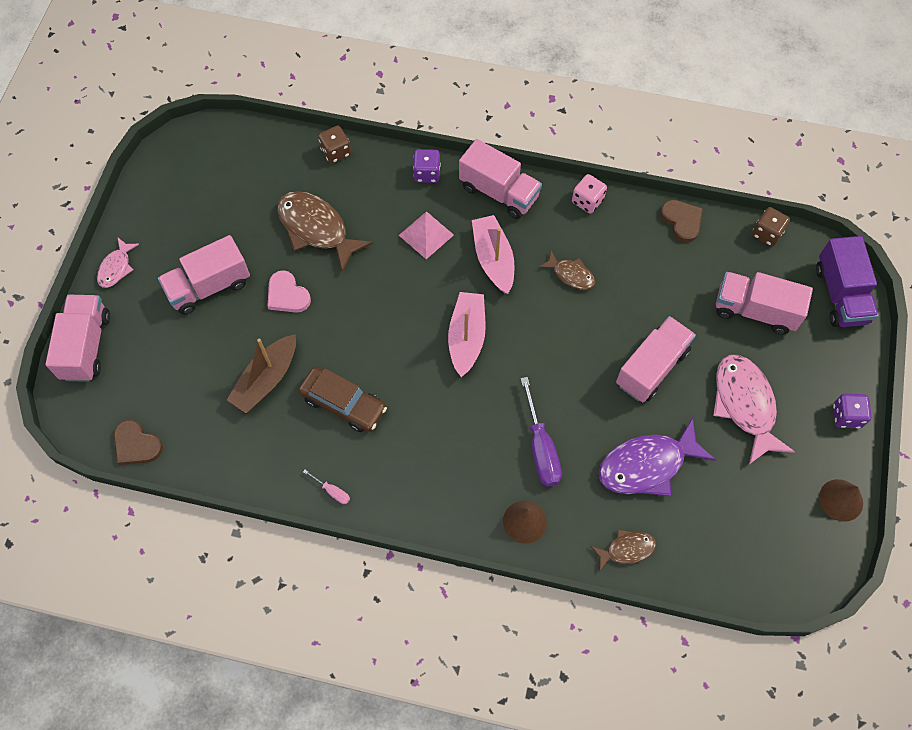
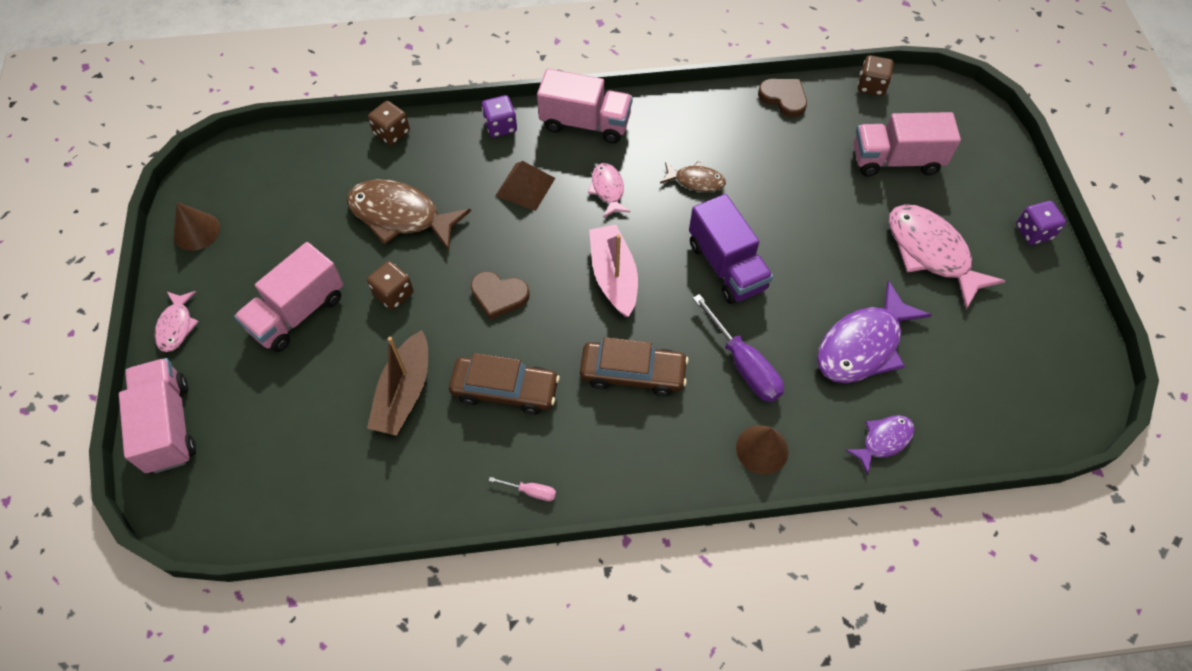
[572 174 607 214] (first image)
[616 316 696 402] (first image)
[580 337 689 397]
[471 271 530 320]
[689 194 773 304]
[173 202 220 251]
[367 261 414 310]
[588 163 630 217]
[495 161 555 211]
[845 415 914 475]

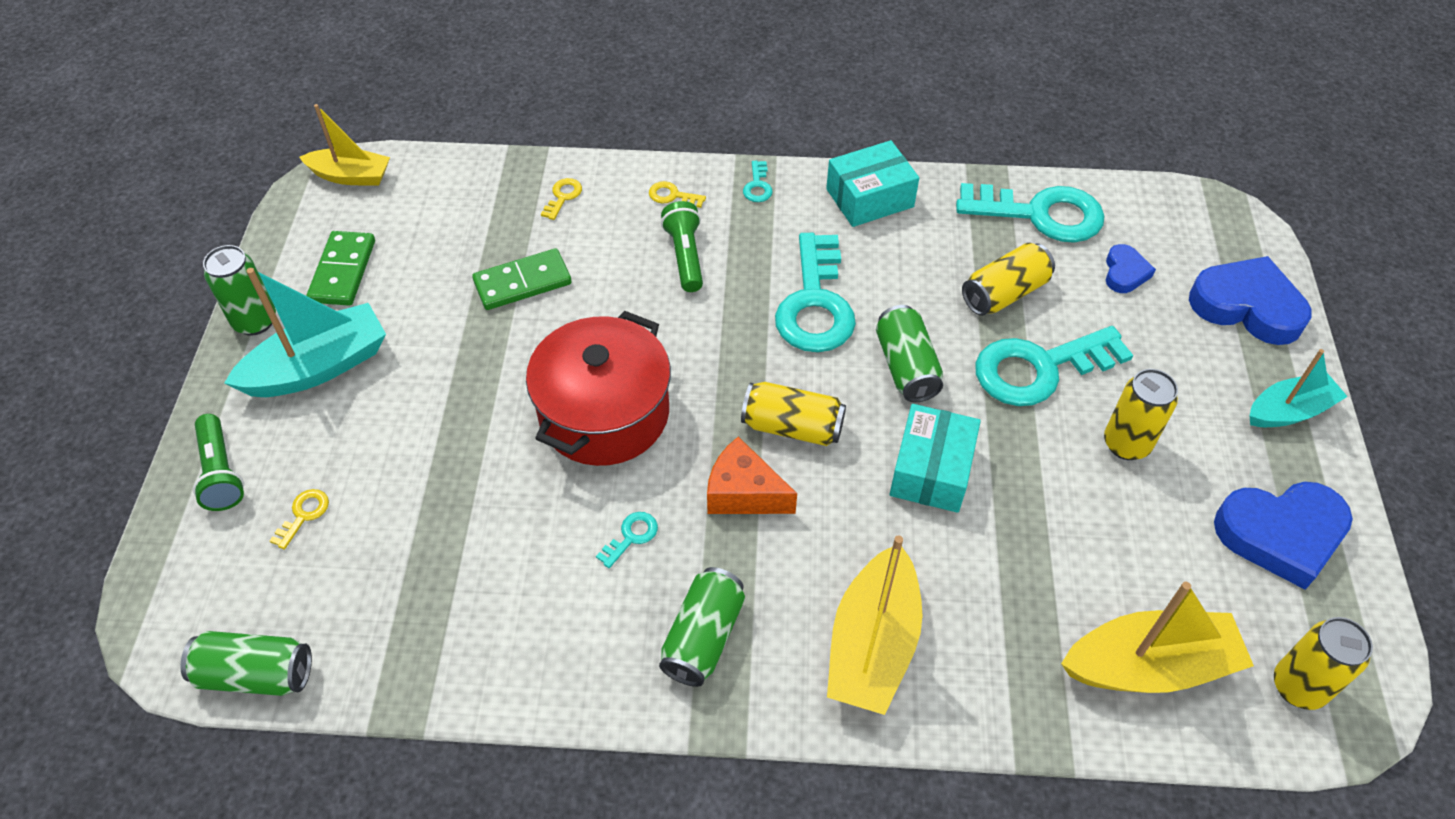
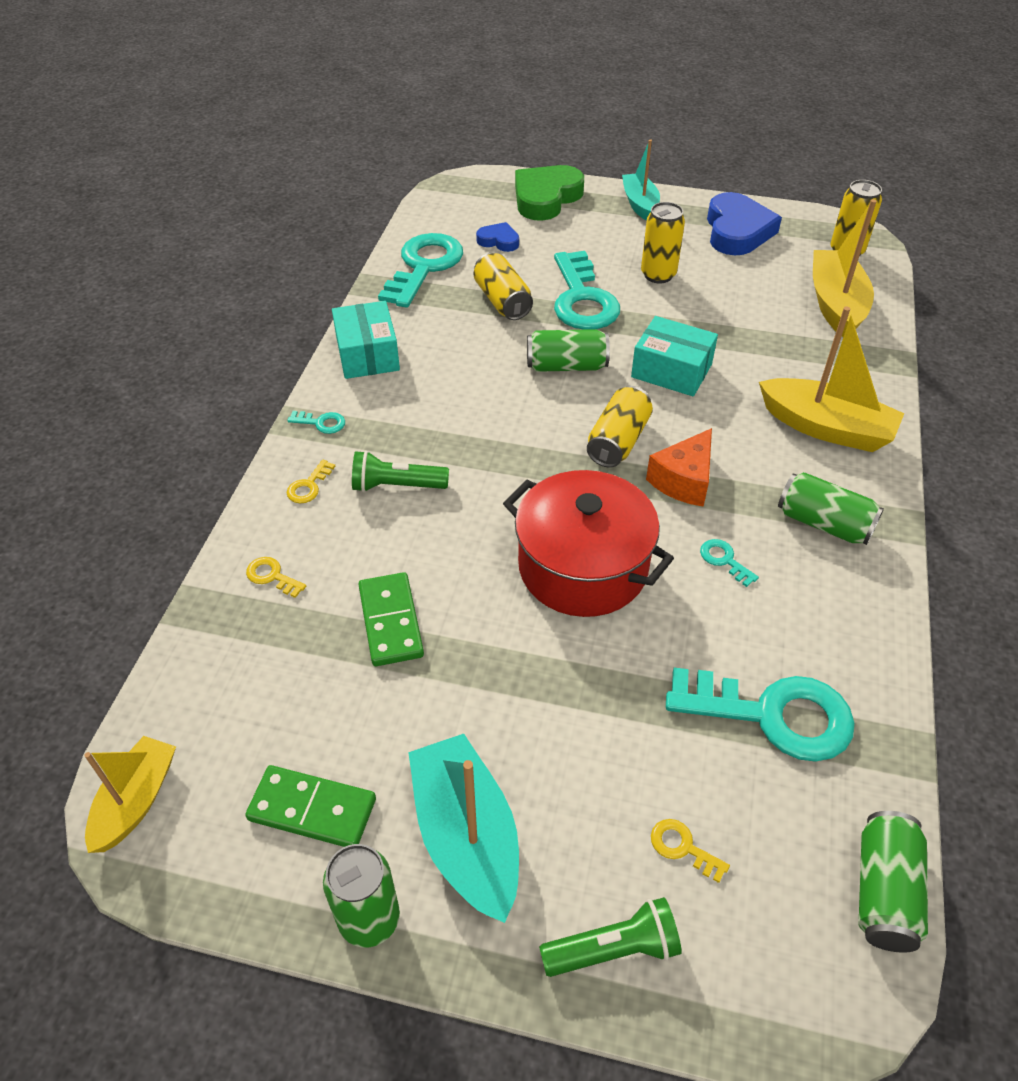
[666 668 855 762]
[515 165 584 221]

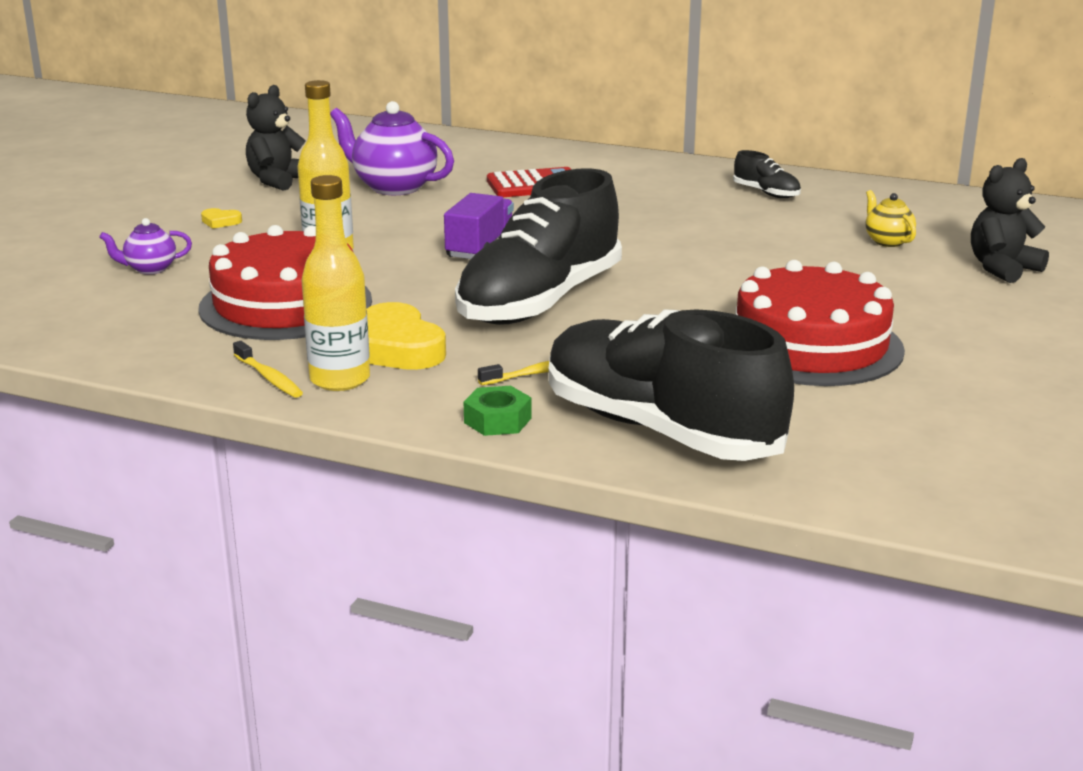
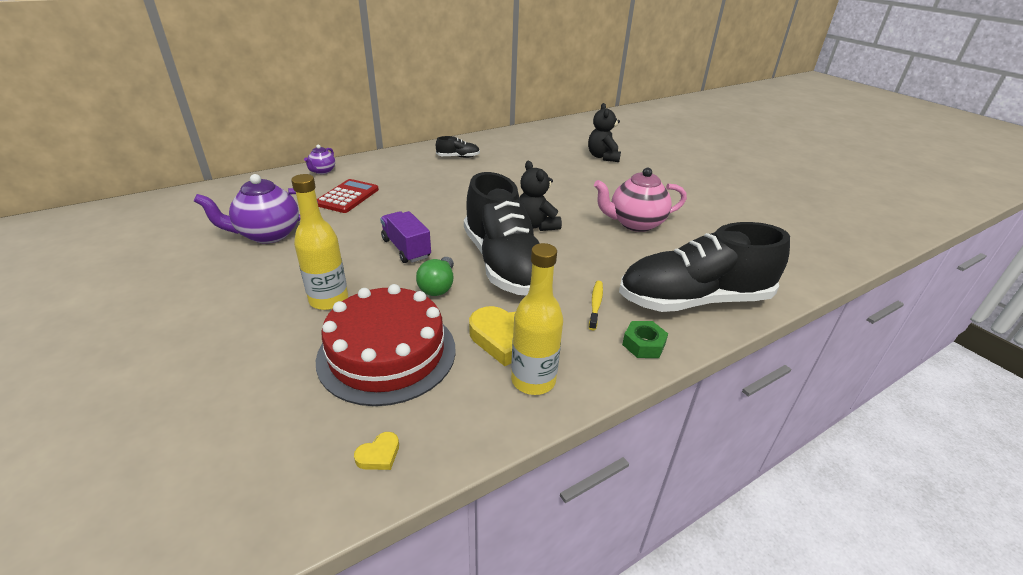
[233 341 303 398] (first image)
[866 190 916 247] (first image)
[416 257 454 296]
[304 145 335 174]
[354 432 399 470]
[519 161 562 231]
[594 168 687 232]

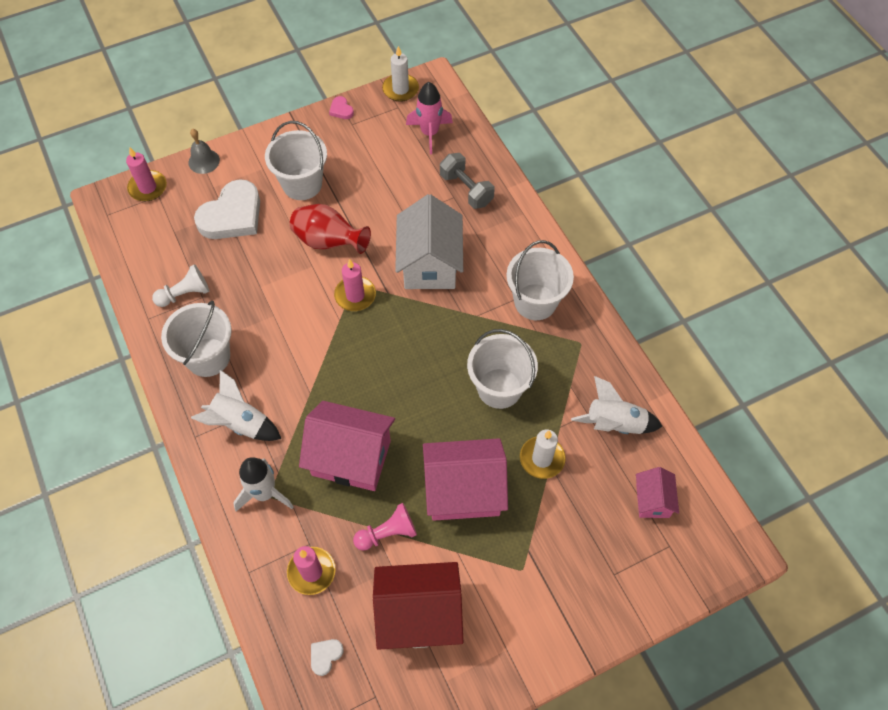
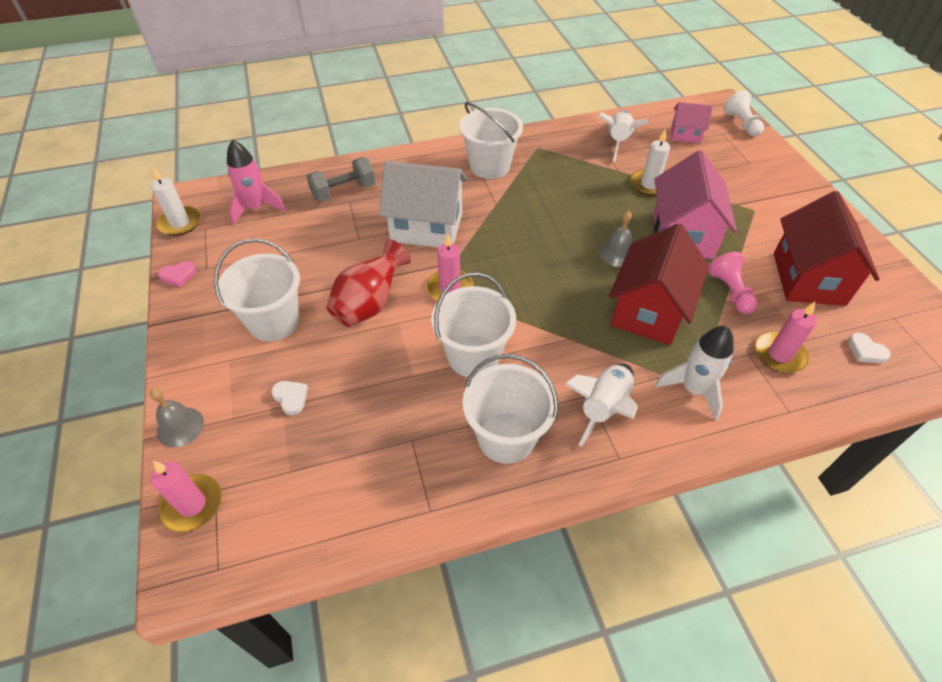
[599 210 632 267]
[724 90 764 136]
[431 272 516 377]
[609 223 709 345]
[271 381 308 415]

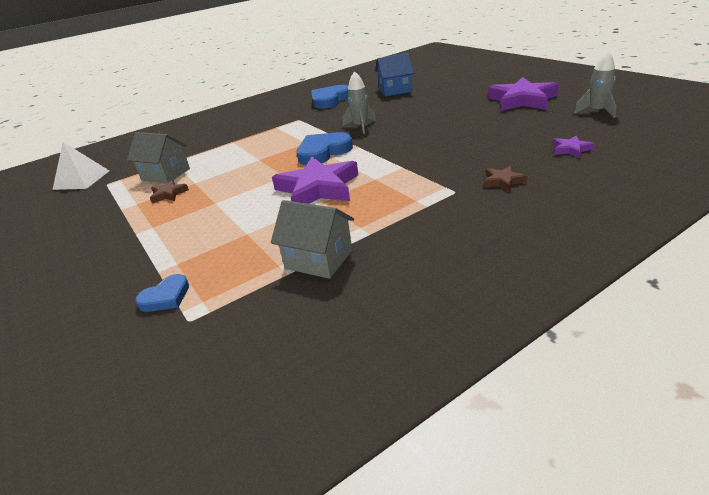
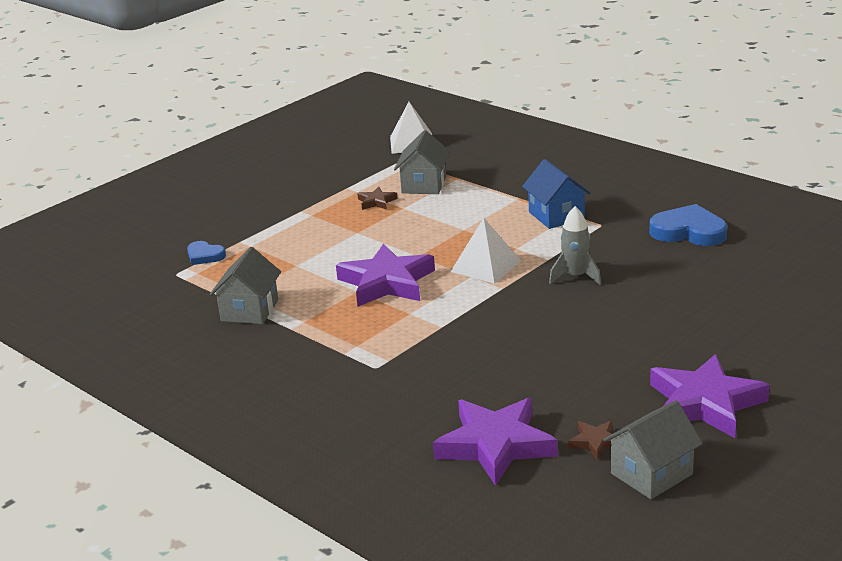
[522 159 591 229]
[568 421 617 460]
[450 218 521 284]
[603 400 703 499]
[433 398 558 486]

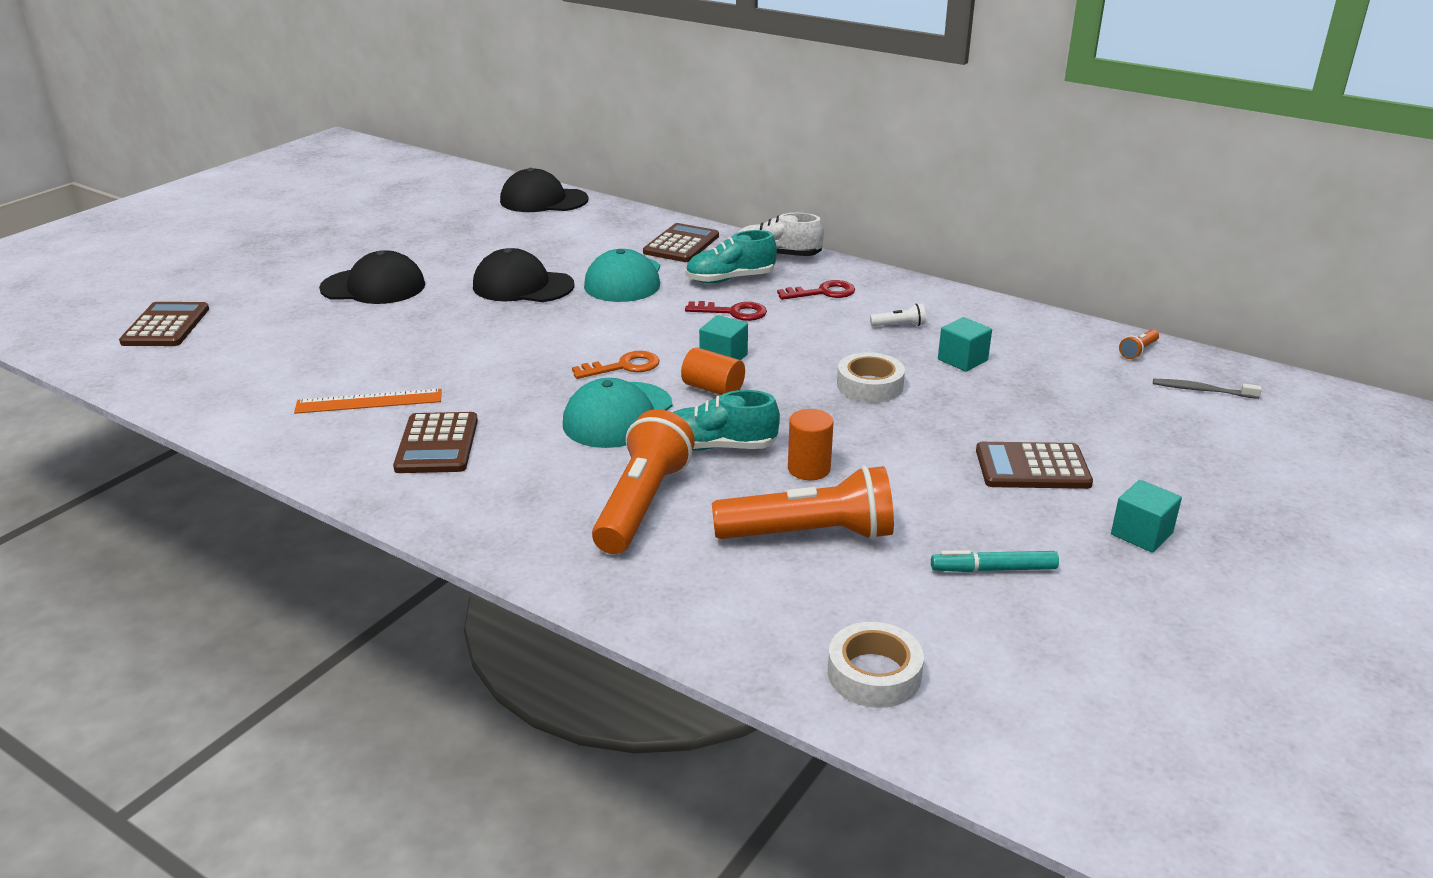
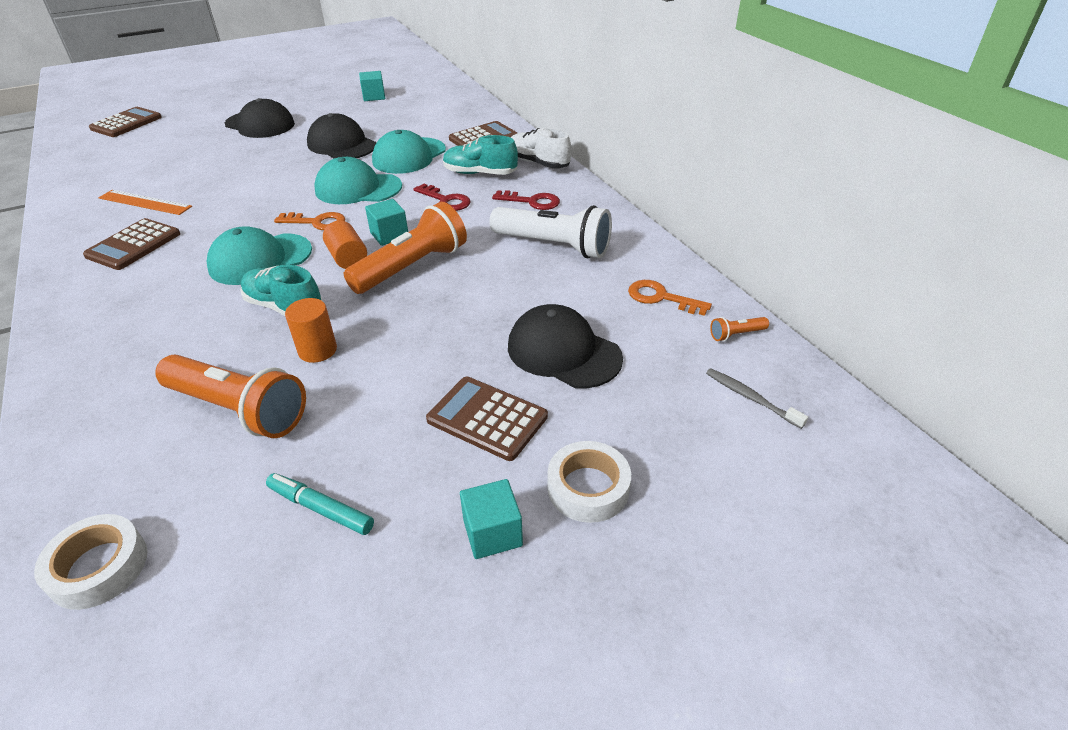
[314 157 402 204]
[628 280 712 316]
[508 304 623 388]
[344 202 467 294]
[548 441 631 523]
[359 71 385 101]
[489 205 612 258]

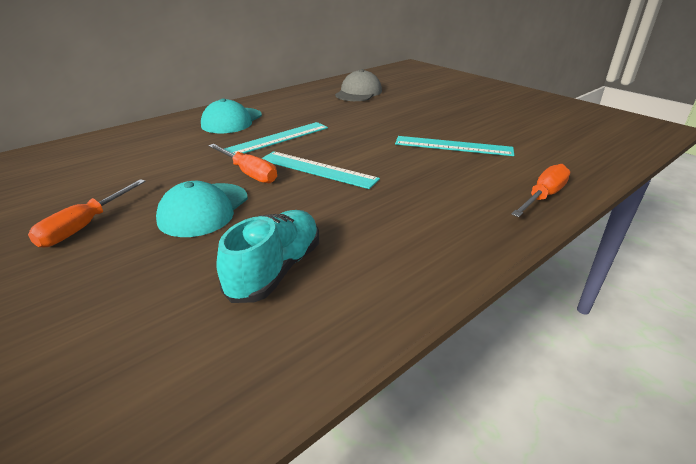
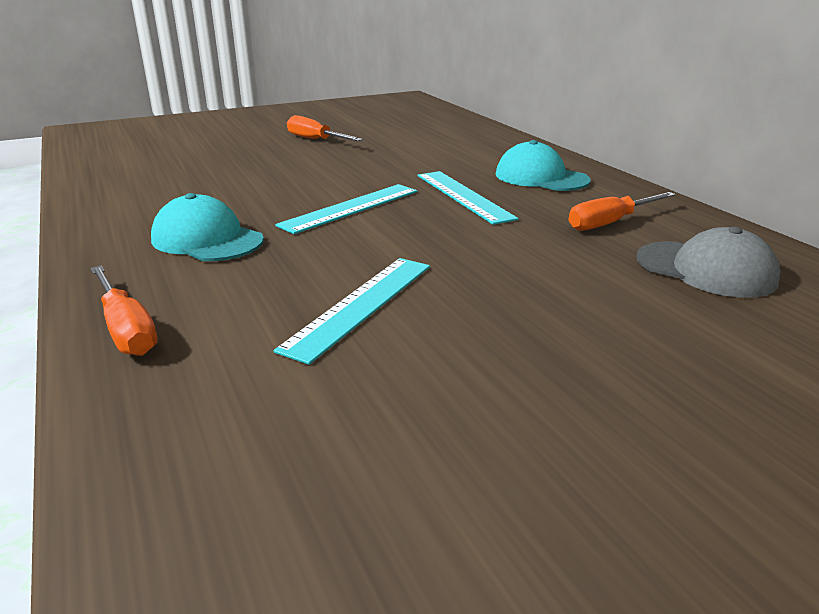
[217 210 319 303] (first image)
[151 193 264 261]
[569 192 676 231]

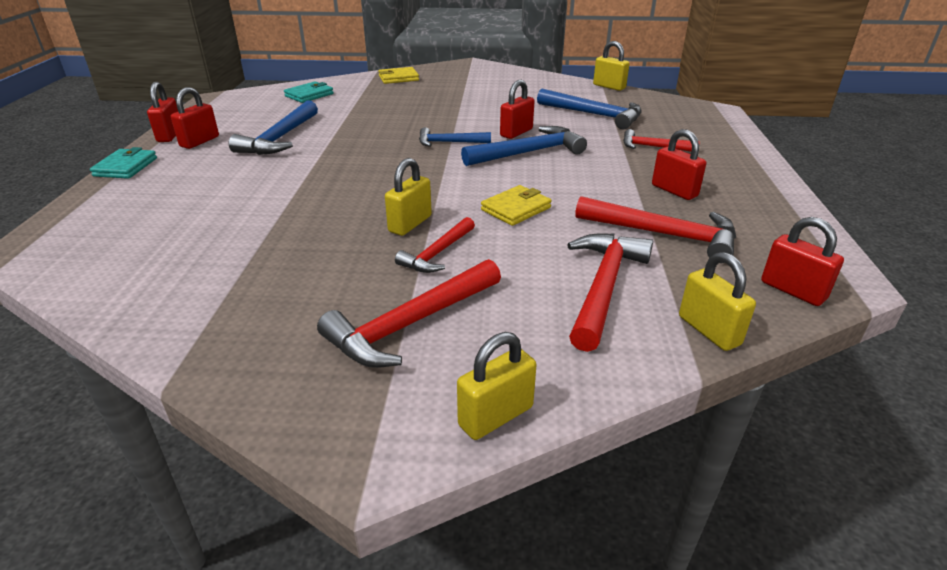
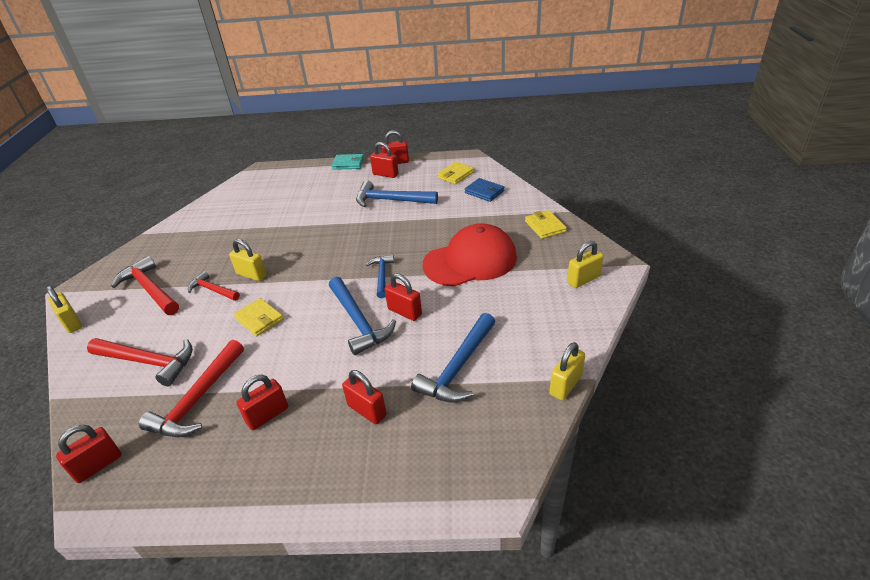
[423 223 517 287]
[437 162 474 184]
[567 241 604 288]
[342 370 387 424]
[465 178 505 202]

